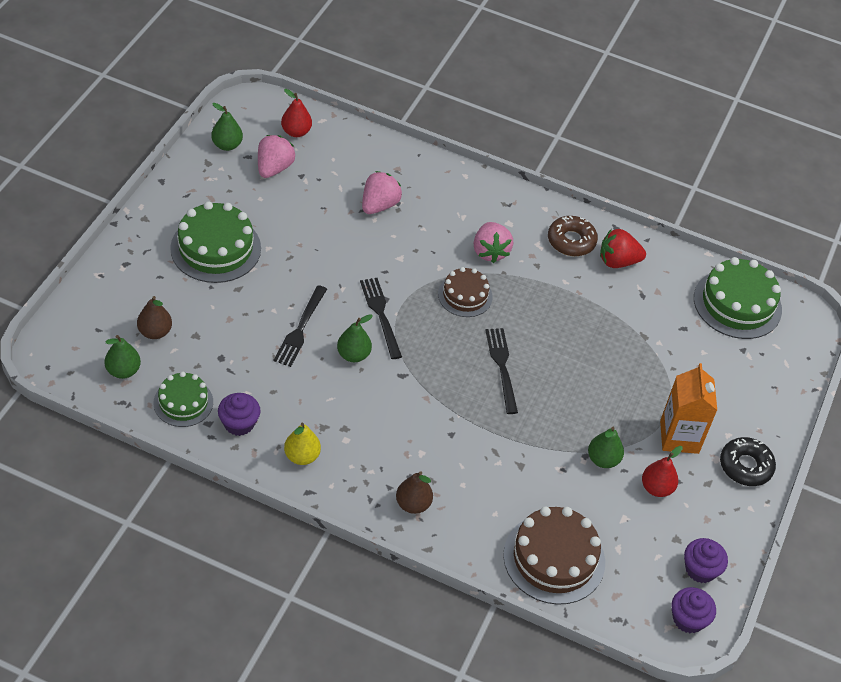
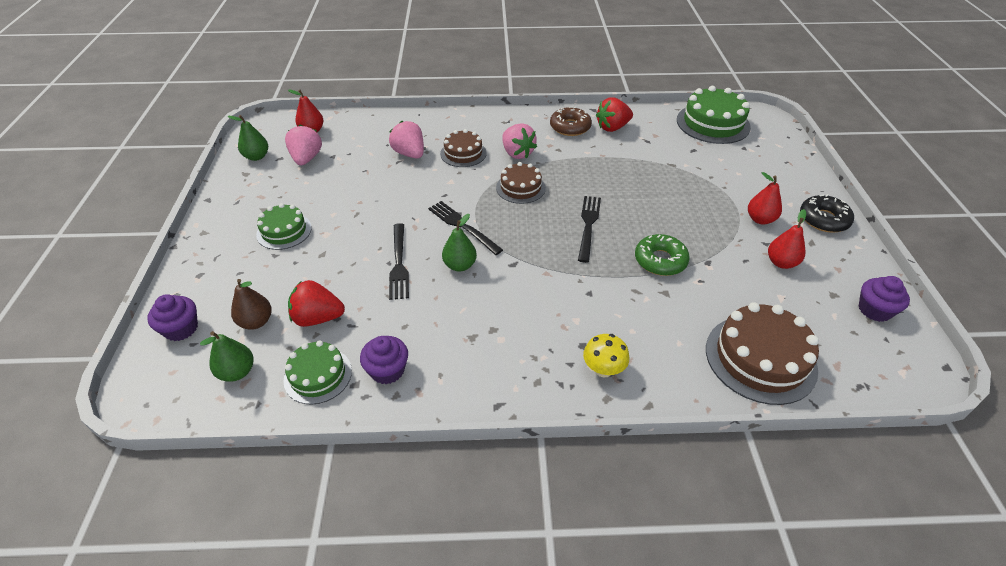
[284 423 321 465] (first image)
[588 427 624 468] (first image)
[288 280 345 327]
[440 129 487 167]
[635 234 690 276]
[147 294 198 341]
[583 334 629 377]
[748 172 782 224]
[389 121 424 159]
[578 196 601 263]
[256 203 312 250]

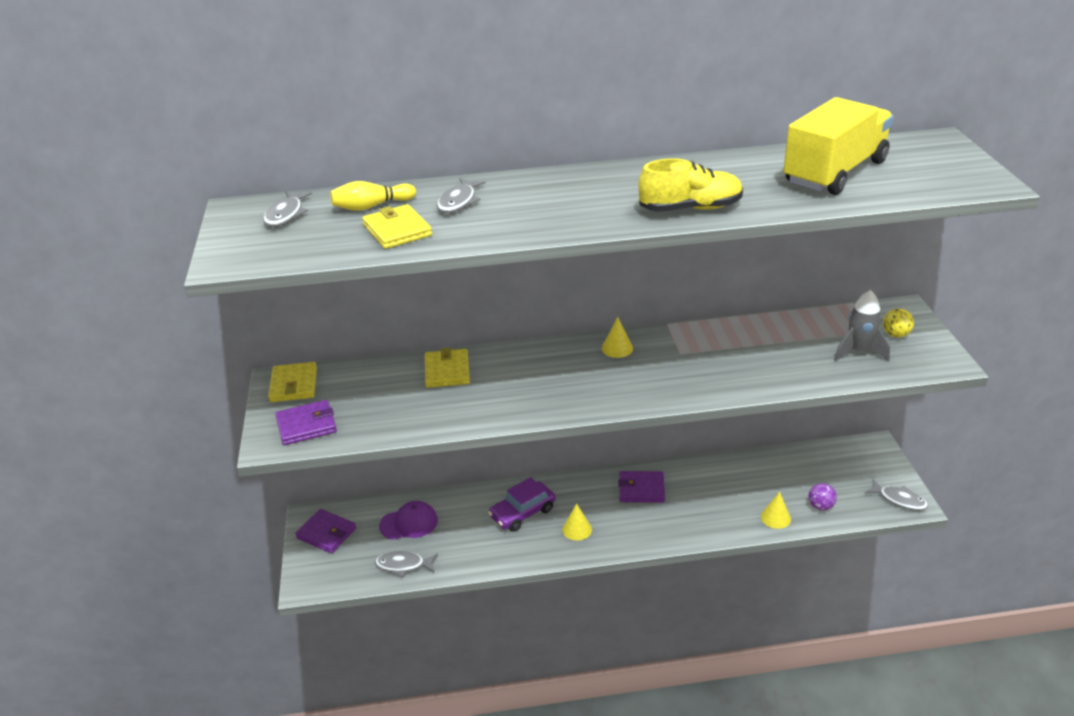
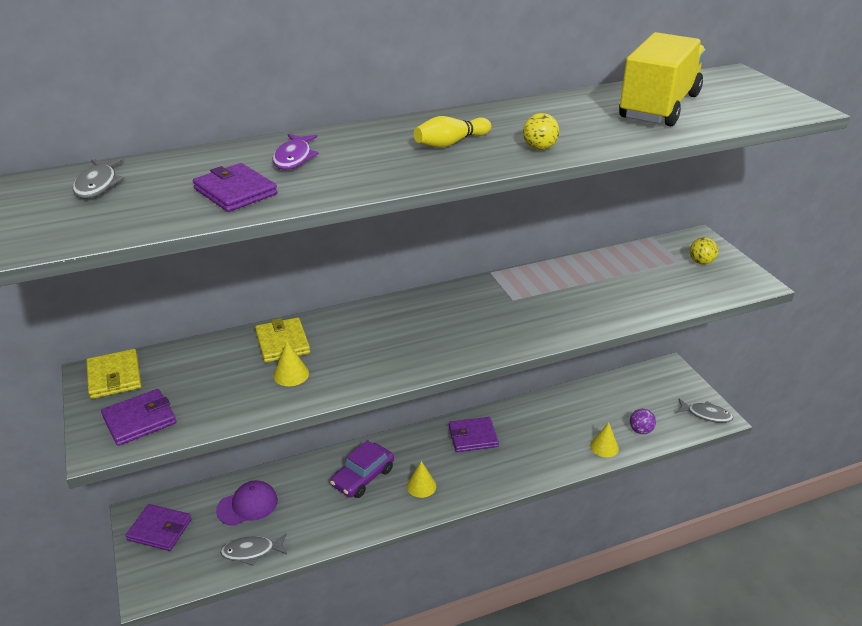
[834 290 890 362] (first image)
[414 116 491 148]
[273 341 309 386]
[523 113 559 150]
[193 163 277 212]
[272 134 319 170]

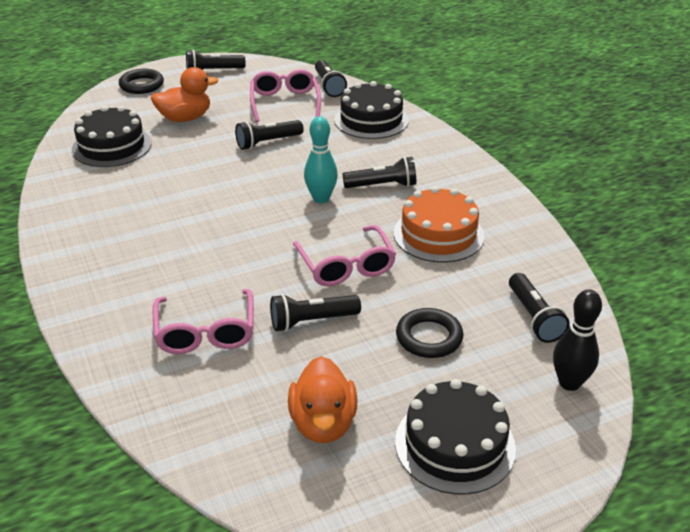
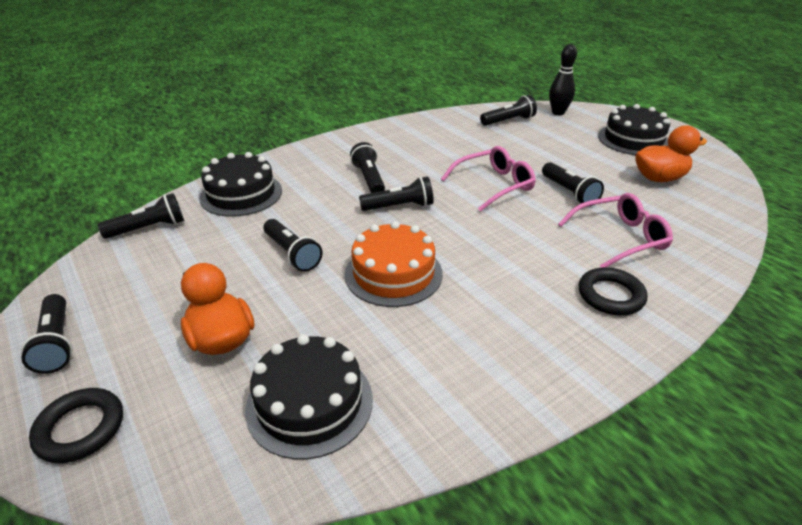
[250 69 321 122] (first image)
[345 221 443 307]
[579 267 647 315]
[359 176 434 211]

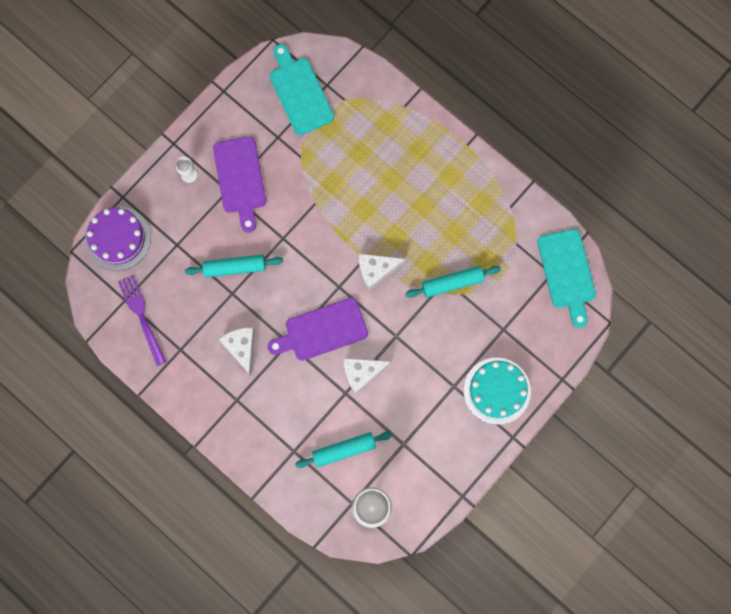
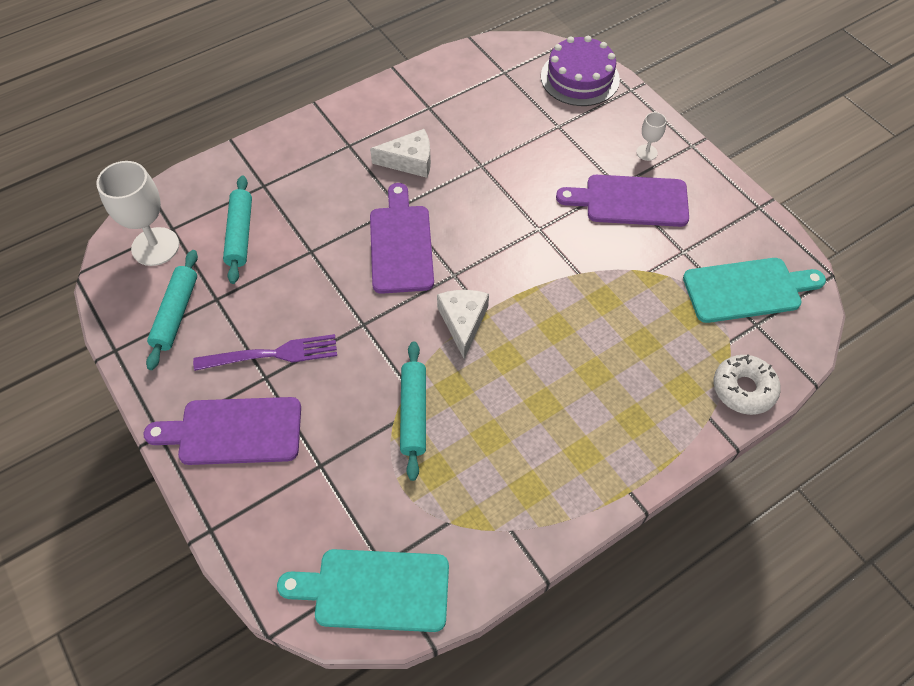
[344 358 391 394] (first image)
[714 354 781 415]
[193 334 337 371]
[146 250 198 370]
[144 397 301 465]

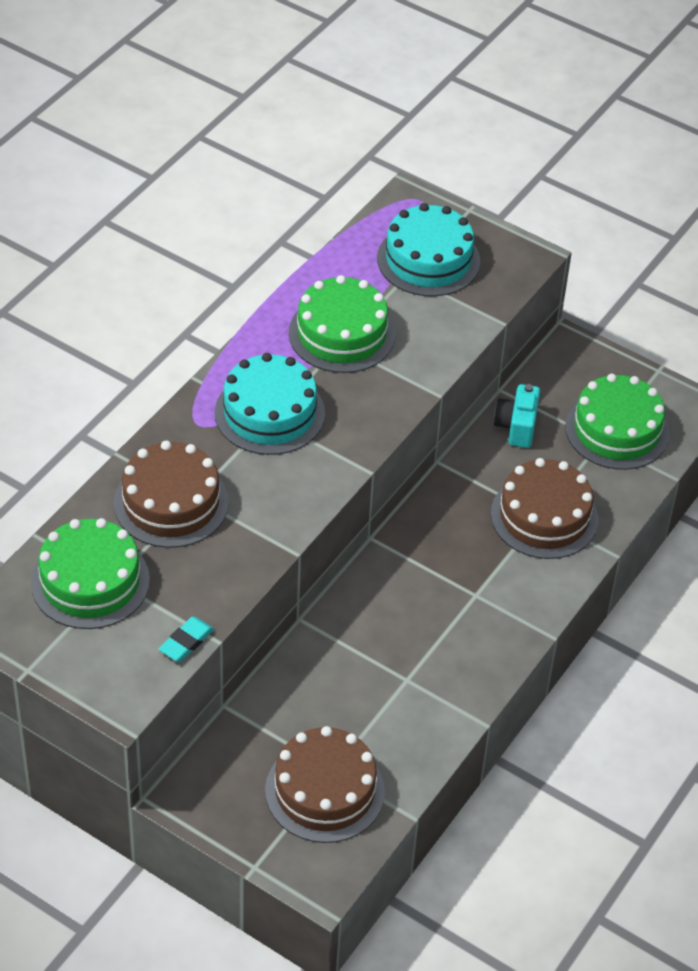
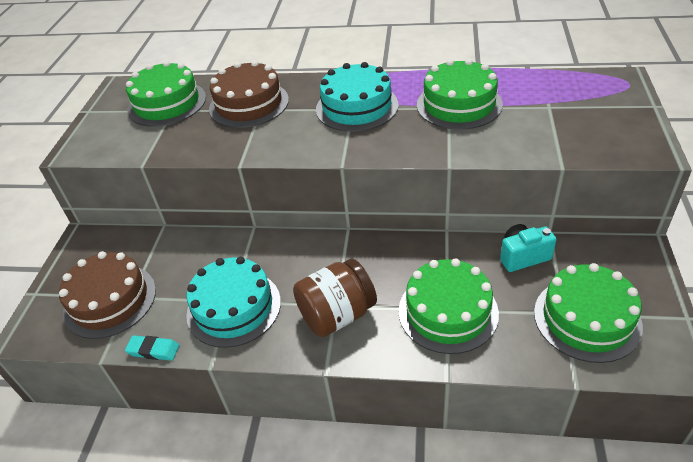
[293 259 377 337]
[125 335 179 361]
[186 257 281 348]
[398 258 499 354]

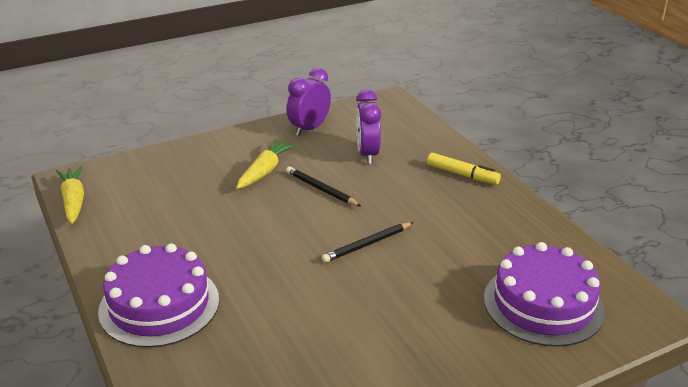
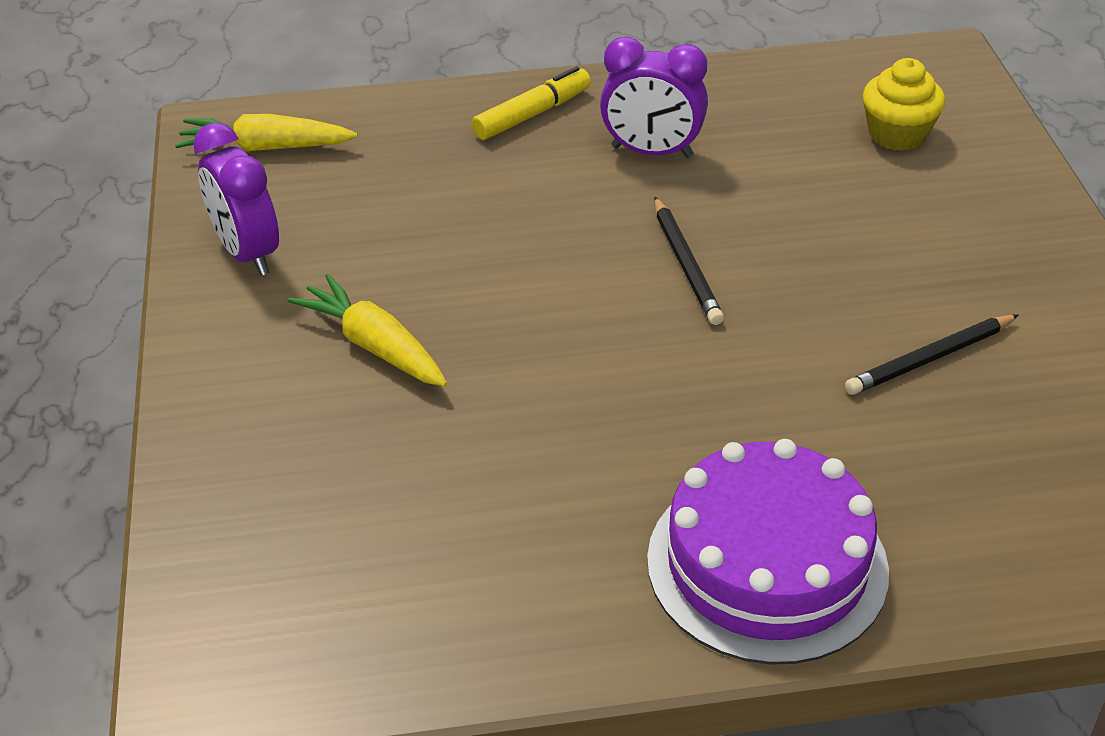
[175 114 358 151]
[845 314 1019 395]
[600 37 708 158]
[863 58 945 151]

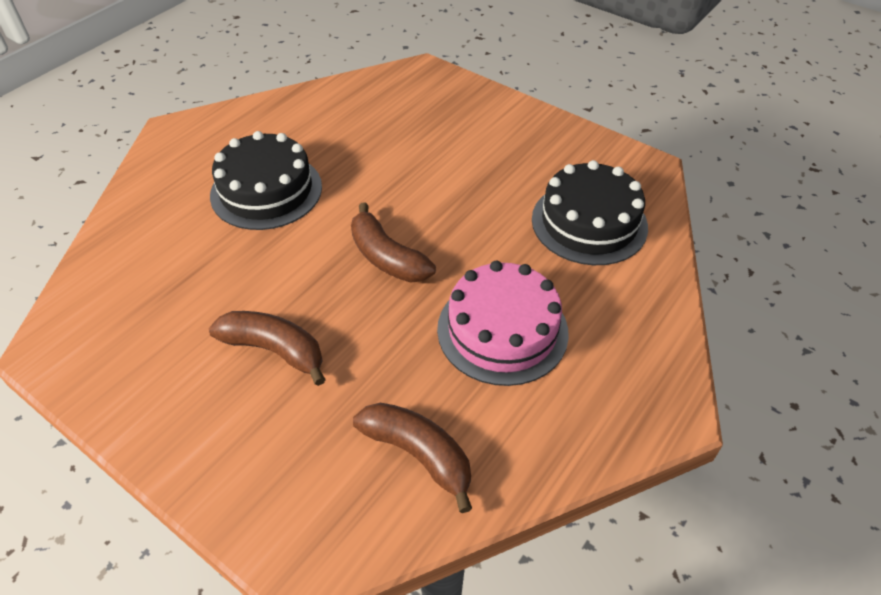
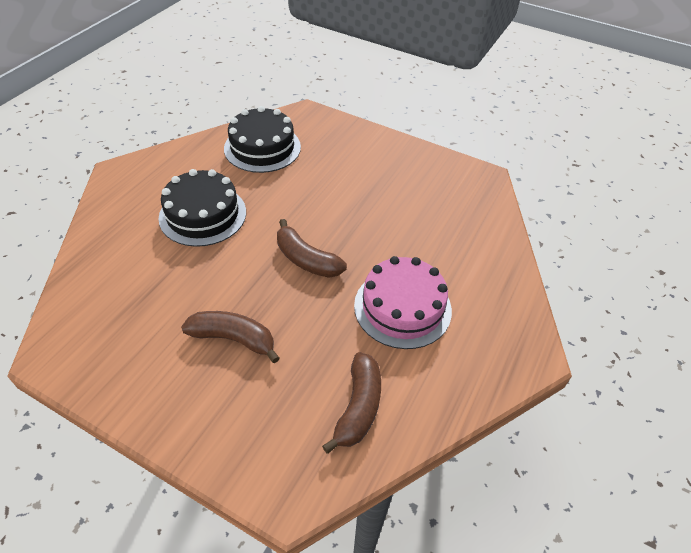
[224 106 301 173]
[322 352 381 454]

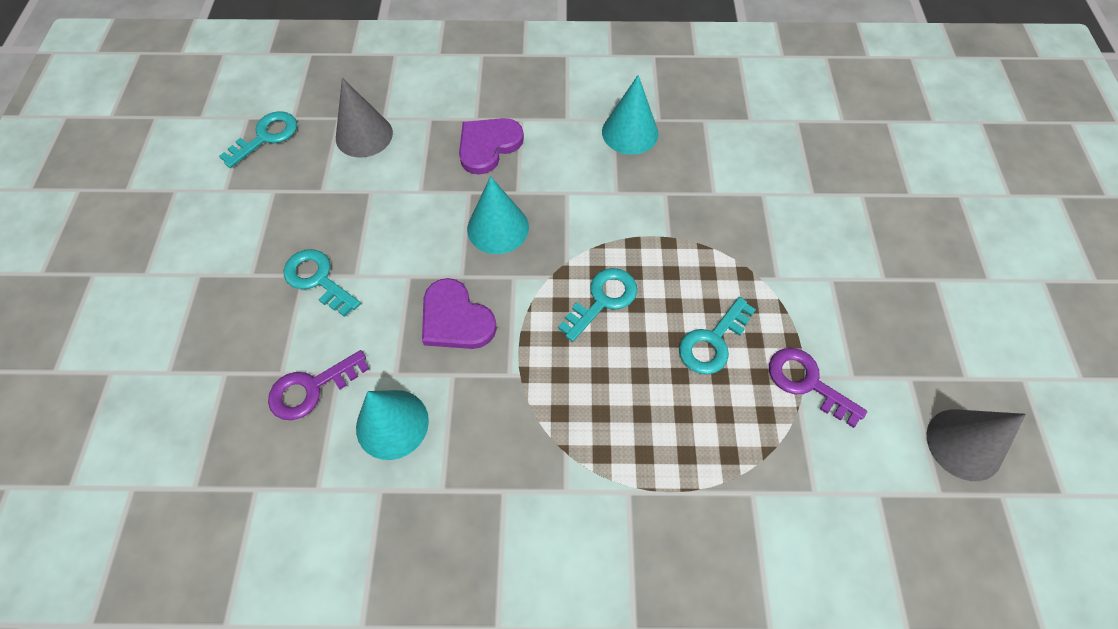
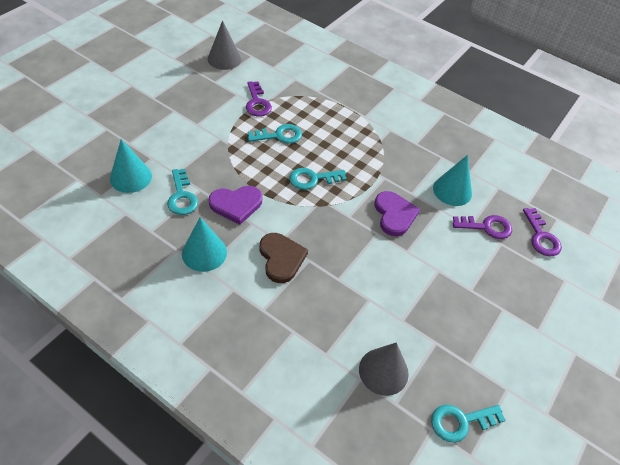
[260 233 308 283]
[523 208 562 256]
[167 169 198 215]
[209 186 262 225]
[110 139 152 193]

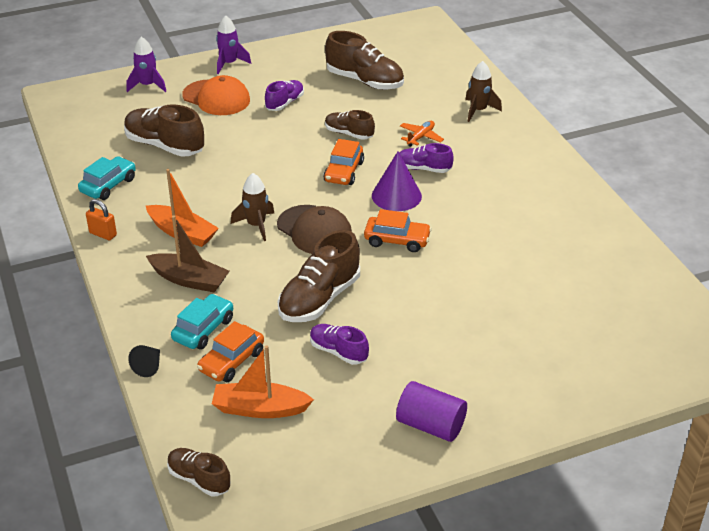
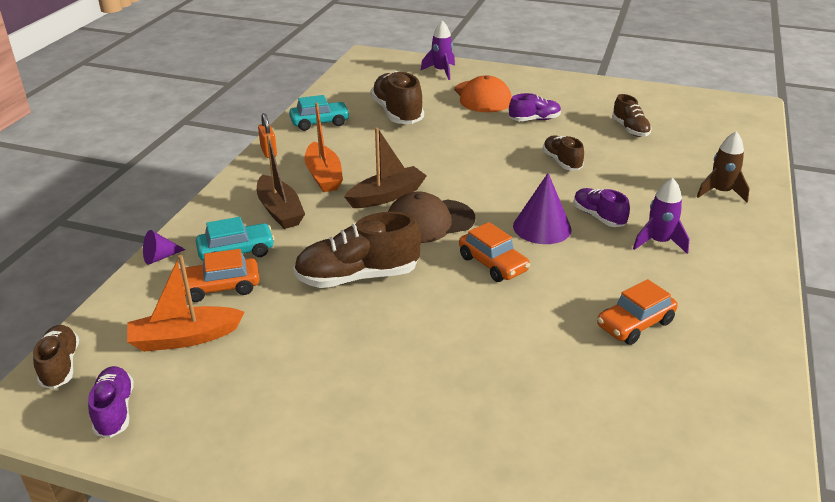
[396 381 467 442] (first image)
[400 121 444 147] (first image)
[633 178 689 254]
[88 366 134 438]
[597 279 678 345]
[344 127 427 208]
[143 230 186 265]
[127 255 244 352]
[388 191 475 243]
[612 94 652 137]

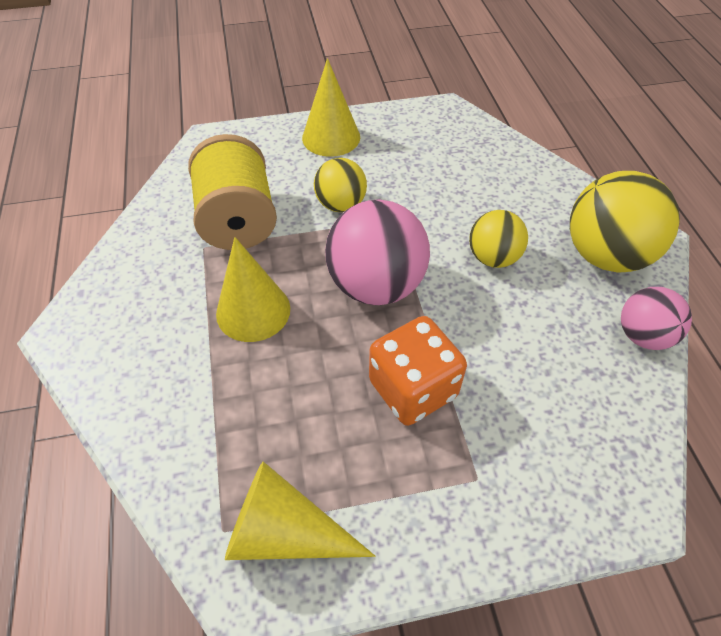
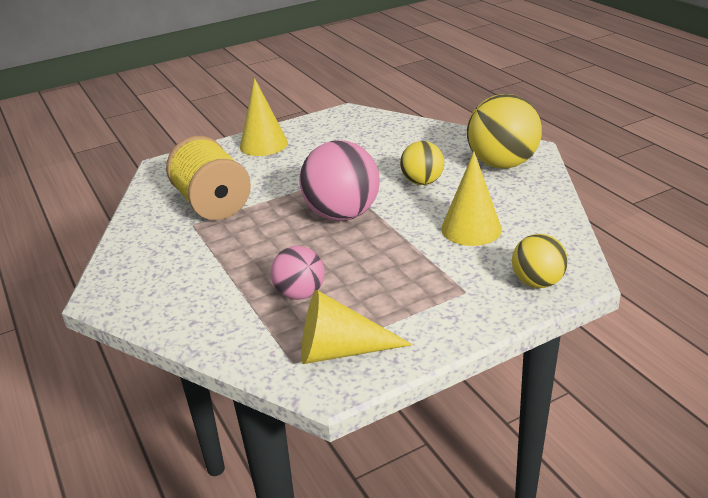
[369 316 467 426] (first image)
[441 152 502 246]
[512 234 568 288]
[271 246 325 300]

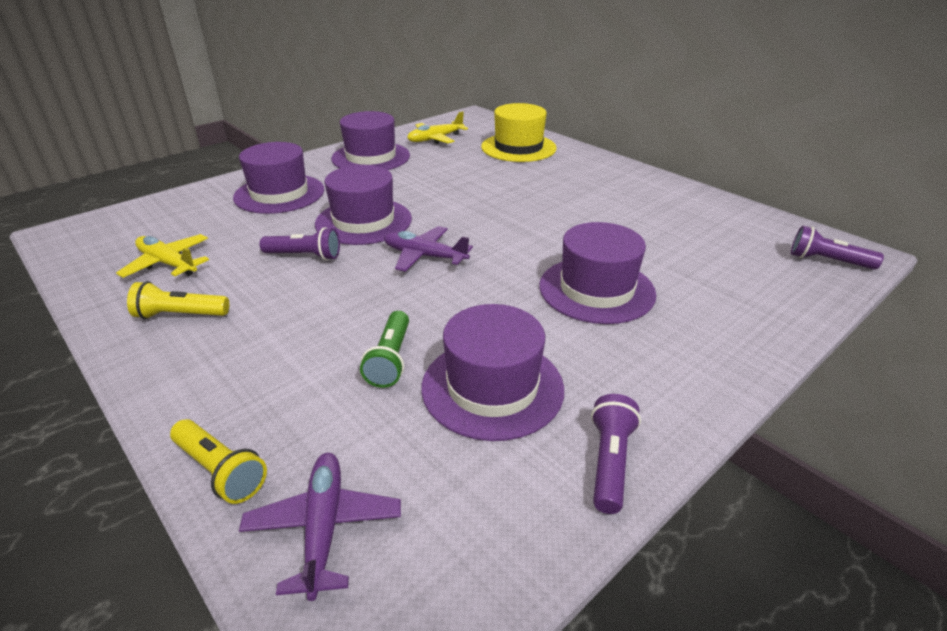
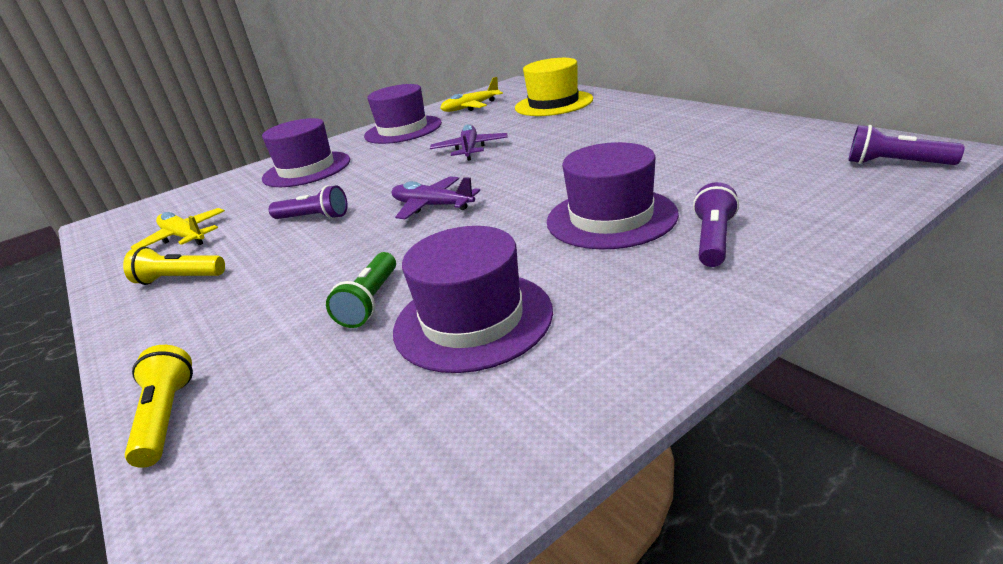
[315 165 412 245] (first image)
[430 124 508 161]
[693 182 739 267]
[125 345 193 468]

